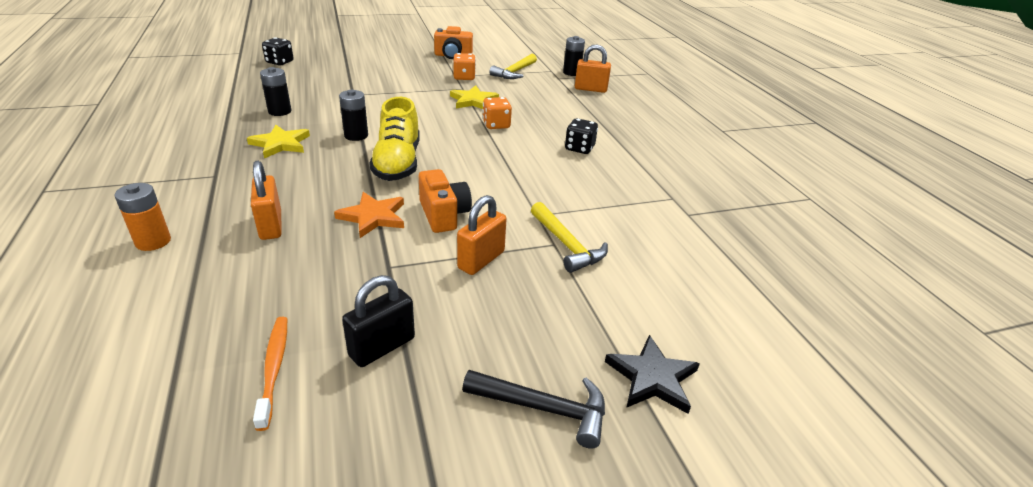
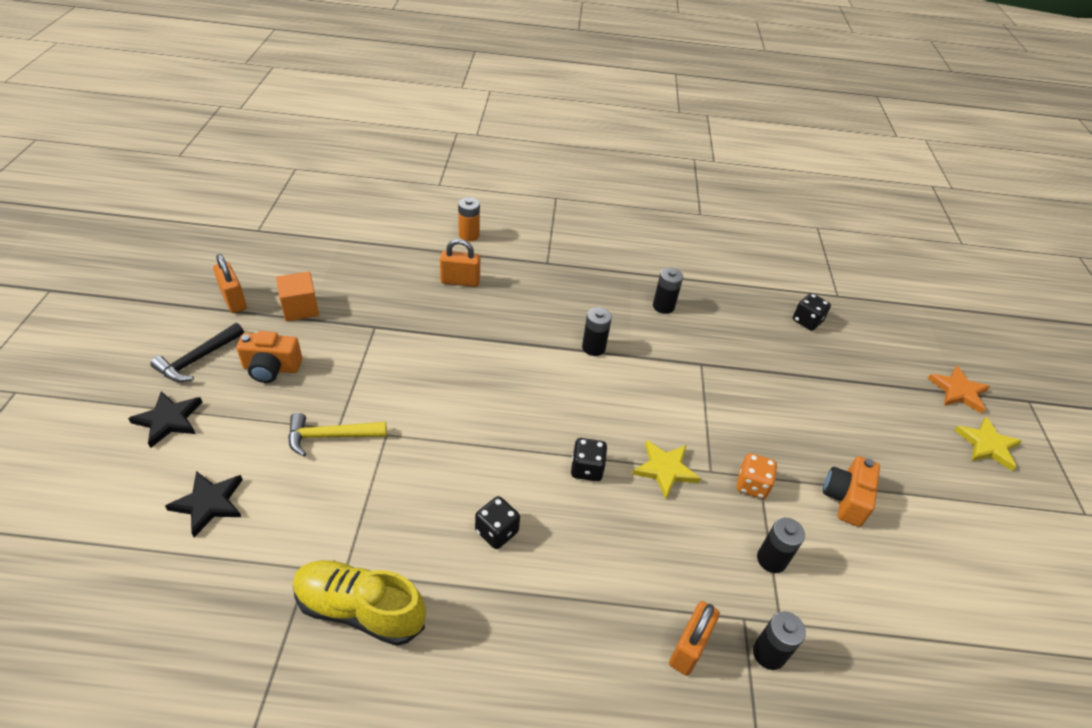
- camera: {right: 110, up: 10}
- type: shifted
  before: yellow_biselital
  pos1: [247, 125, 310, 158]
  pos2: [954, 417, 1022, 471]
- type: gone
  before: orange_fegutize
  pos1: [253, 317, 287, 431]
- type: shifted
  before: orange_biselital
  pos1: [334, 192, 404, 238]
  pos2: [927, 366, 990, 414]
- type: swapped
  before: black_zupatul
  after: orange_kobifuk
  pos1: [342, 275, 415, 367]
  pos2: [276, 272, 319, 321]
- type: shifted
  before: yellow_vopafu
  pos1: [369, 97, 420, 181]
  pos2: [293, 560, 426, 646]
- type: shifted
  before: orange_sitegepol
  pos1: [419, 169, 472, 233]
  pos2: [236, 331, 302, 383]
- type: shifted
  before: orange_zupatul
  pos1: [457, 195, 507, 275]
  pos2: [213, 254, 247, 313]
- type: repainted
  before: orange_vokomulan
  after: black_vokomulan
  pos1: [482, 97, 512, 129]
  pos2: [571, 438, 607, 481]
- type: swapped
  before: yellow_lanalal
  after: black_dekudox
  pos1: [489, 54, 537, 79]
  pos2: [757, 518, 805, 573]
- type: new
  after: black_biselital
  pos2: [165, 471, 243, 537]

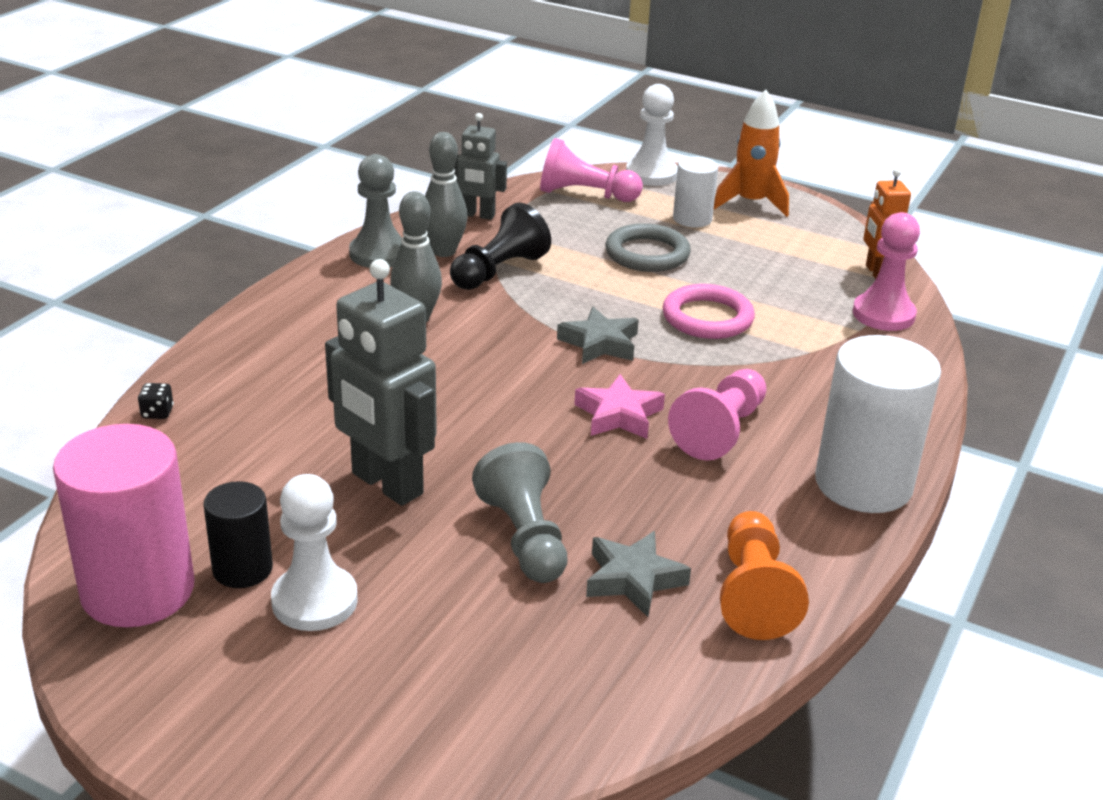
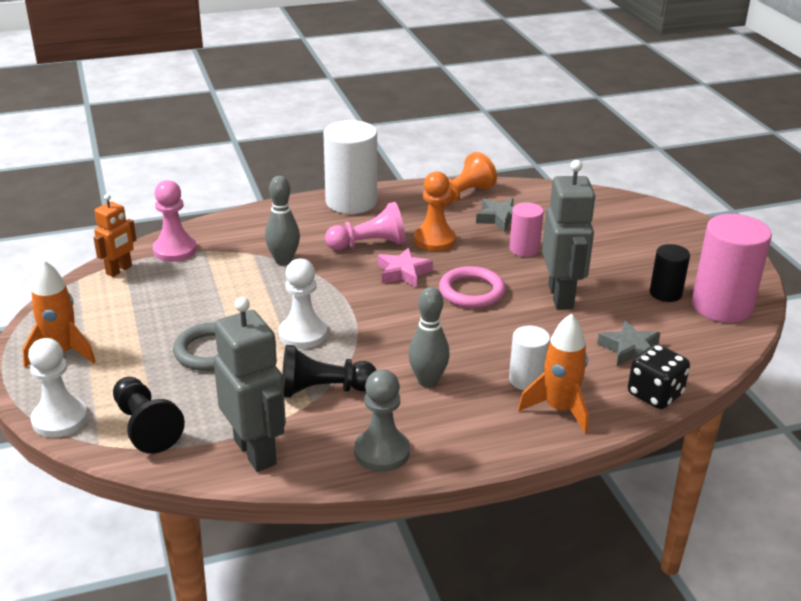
- camera: {right: -135, up: 0}
- type: scaled
  before: black_vokomulan
  pos1: [138, 383, 174, 419]
  pos2: [628, 344, 690, 409]
  scale: 2.21
- type: shifted
  before: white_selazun
  pos1: [271, 474, 358, 631]
  pos2: [279, 259, 327, 349]
- type: shifted
  before: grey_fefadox
  pos1: [425, 132, 468, 257]
  pos2: [265, 176, 300, 265]
- type: scaled
  before: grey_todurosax
  pos1: [454, 113, 507, 220]
  pos2: [213, 297, 286, 472]
  scale: 1.71
- type: swapped
  before: grey_selazun
  after: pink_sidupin
  pos1: [472, 442, 567, 583]
  pos2: [509, 202, 544, 257]
- type: repainted
  before: pink_selazun
  after: black_selazun
  pos1: [540, 138, 643, 202]
  pos2: [113, 377, 185, 454]
- type: shifted
  before: grey_biselital
  pos1: [557, 307, 639, 364]
  pos2: [597, 320, 660, 366]
- type: shifted
  before: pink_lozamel
  pos1: [663, 284, 755, 339]
  pos2: [439, 266, 506, 308]
- type: shifted
  before: white_sidupin
  pos1: [673, 156, 718, 228]
  pos2: [509, 326, 550, 390]
- type: new
  after: orange_selazun
  pos2: [414, 171, 456, 251]
- type: new
  after: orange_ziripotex
  pos2: [518, 314, 589, 434]

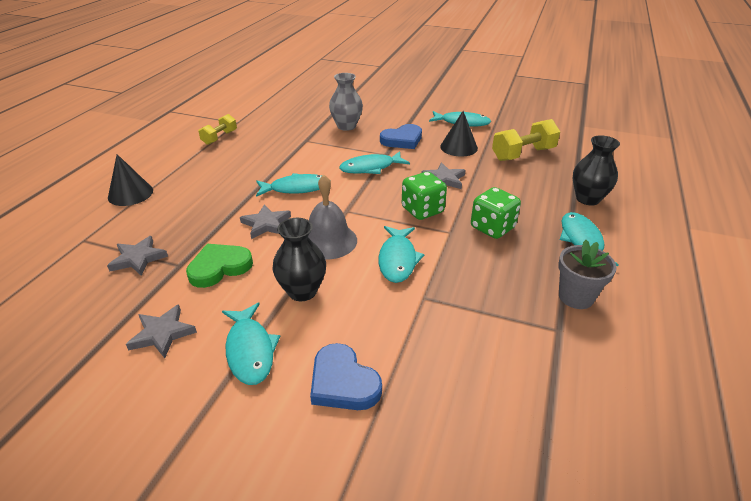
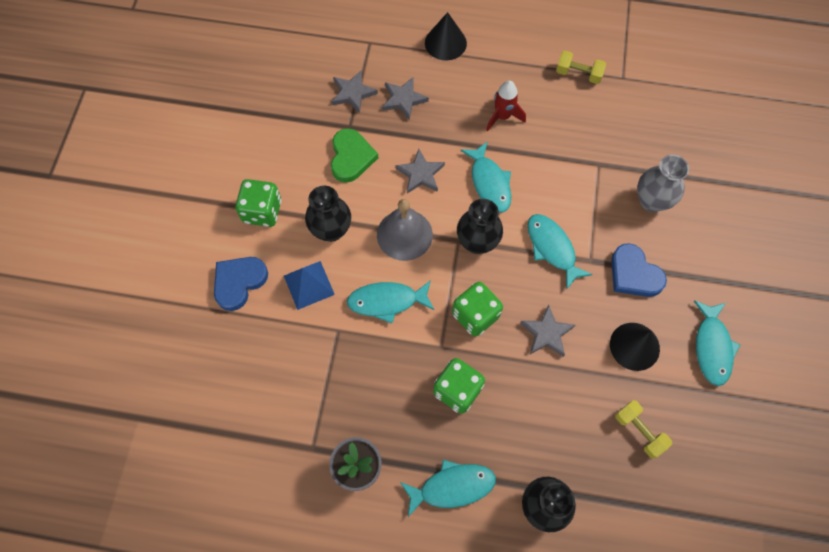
- camera: {right: 80, up: 30}
- type: shifted
  before: grey_biselital
  pos1: [126, 304, 197, 358]
  pos2: [382, 77, 429, 120]
- type: rotated
  before: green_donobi
  pos1: [186, 244, 253, 288]
  pos2: [331, 128, 378, 183]
  turn: 45
- type: swapped
  before: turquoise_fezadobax
  after: green_vokomulan
  pos1: [222, 303, 280, 385]
  pos2: [235, 179, 282, 227]
- type: scaled
  before: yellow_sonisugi
  pos1: [492, 119, 560, 161]
  pos2: [615, 400, 672, 459]
  scale: 0.63
- type: new
  after: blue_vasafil
  pos2: [284, 261, 335, 310]
- type: new
  after: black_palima
  pos2: [457, 199, 503, 254]
- type: new
  after: red_ziripotex
  pos2: [486, 81, 526, 131]

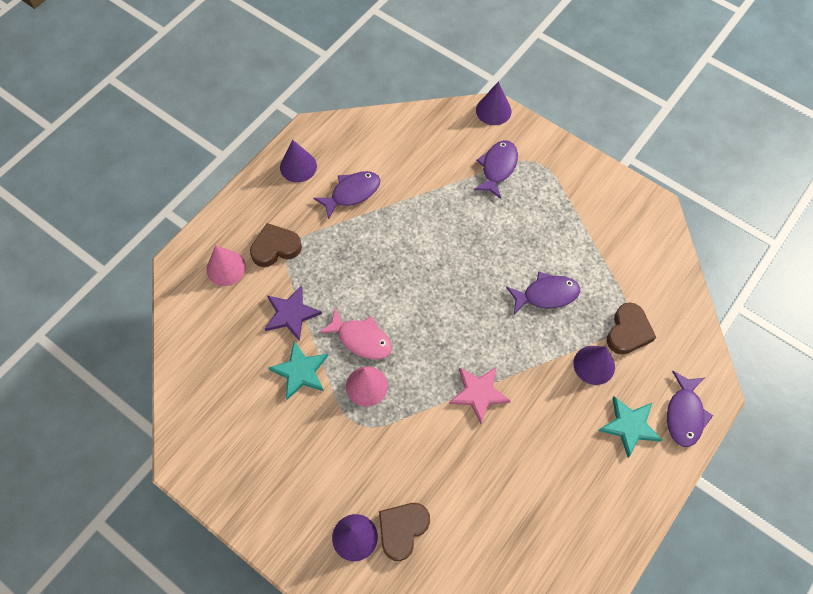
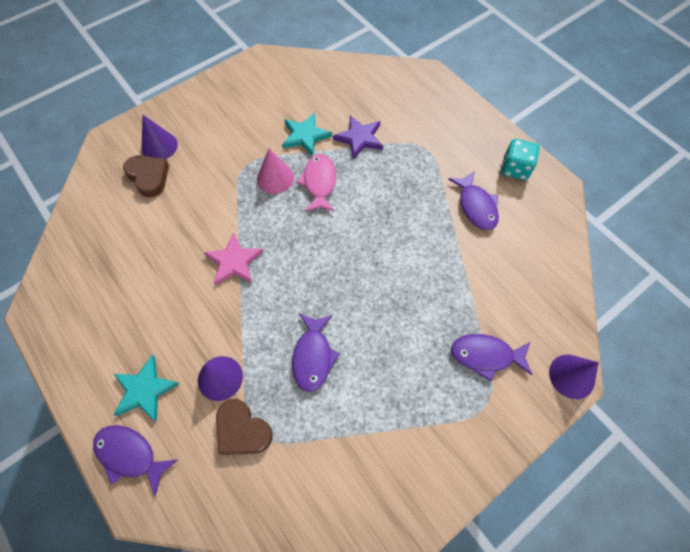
- camera: {right: 105, up: 0}
- type: gone
  before: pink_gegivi
  pos1: [207, 245, 246, 286]
- type: gone
  before: brown_donobi
  pos1: [250, 223, 302, 267]
- type: swapped
  before: purple_gegivi
  after: turquoise_vokomulan
  pos1: [280, 139, 317, 183]
  pos2: [501, 139, 540, 180]
- type: rotated
  before: pink_fezadobax
  pos1: [318, 308, 392, 360]
  pos2: [297, 154, 336, 212]
  turn: 135
- type: rotated
  before: purple_fezadobax
  pos1: [474, 140, 518, 199]
  pos2: [451, 334, 532, 381]
  turn: 150

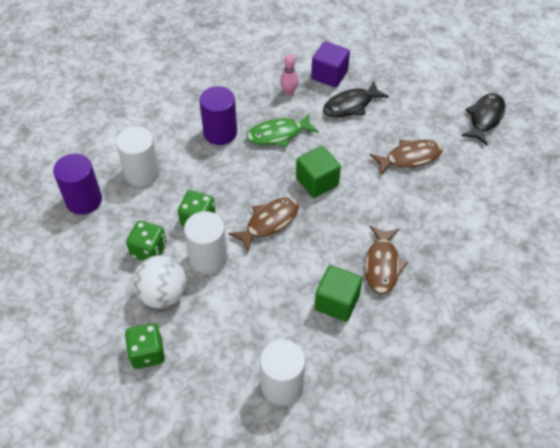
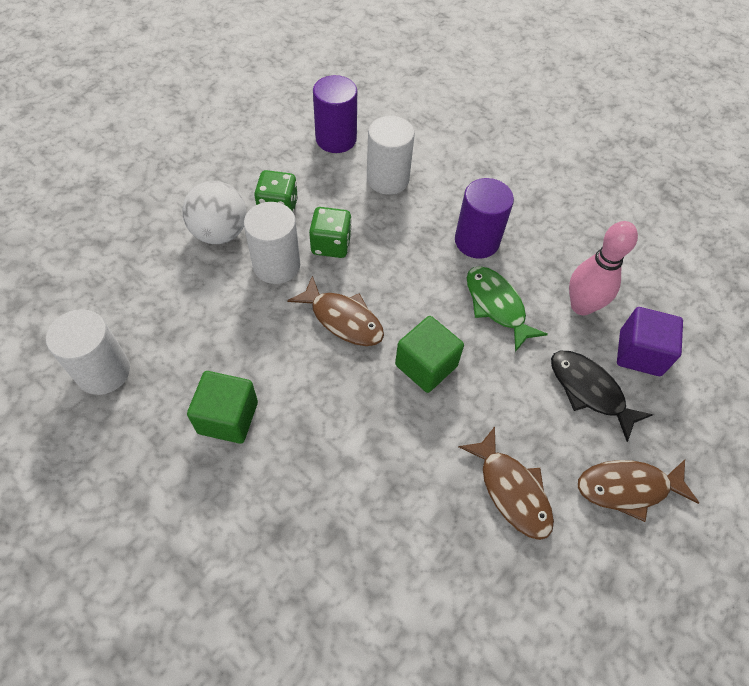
- camera: {right: 75, up: 5}
- type: gone
  before: green_vokomulan
  pos1: [125, 323, 165, 369]
- type: scaled
  before: pink_fefadox
  pos1: [280, 54, 298, 96]
  pos2: [569, 221, 638, 315]
  scale: 1.68
- type: shifted
  before: brown_fezadobax
  pos1: [365, 226, 408, 294]
  pos2: [578, 460, 699, 522]
- type: gone
  before: black_fezadobax
  pos1: [461, 93, 505, 145]

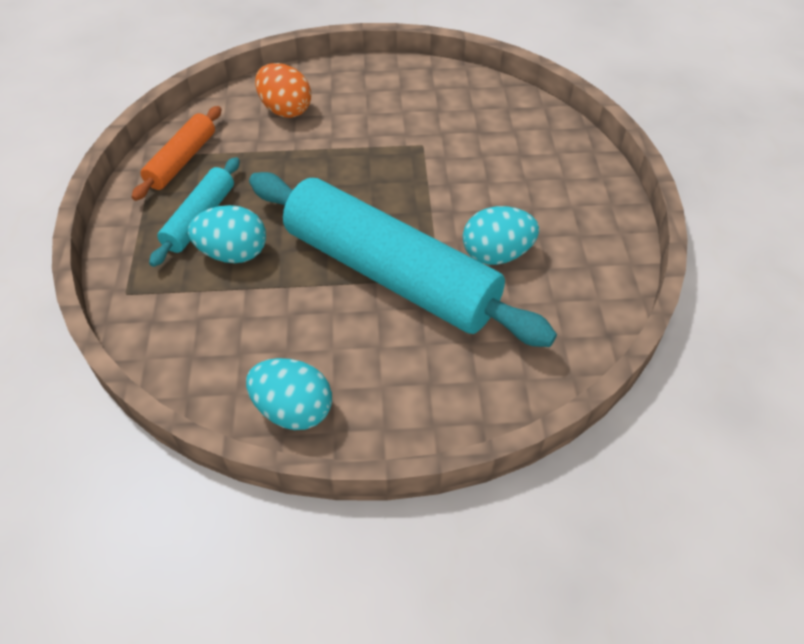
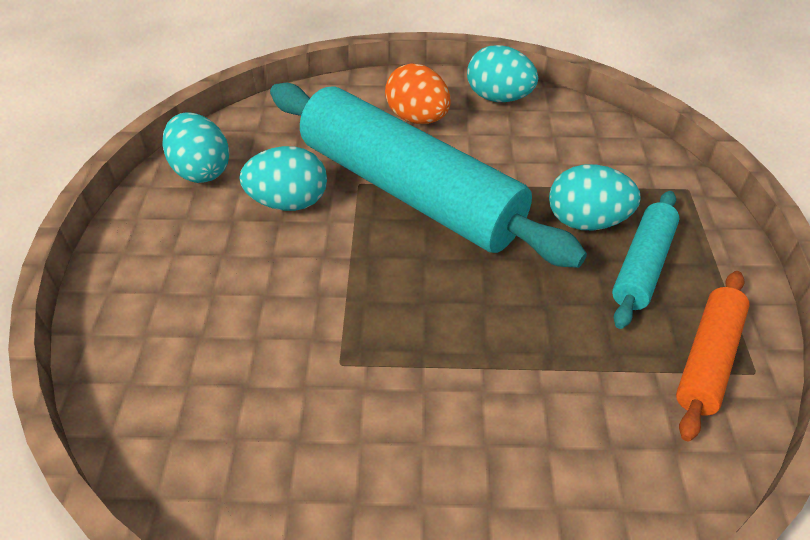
- camera: {right: -175, up: -5}
- type: shifted
  before: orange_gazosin
  pos1: [255, 63, 311, 118]
  pos2: [385, 63, 451, 124]
- type: new
  after: turquoise_gazosin
  pos2: [162, 112, 230, 183]

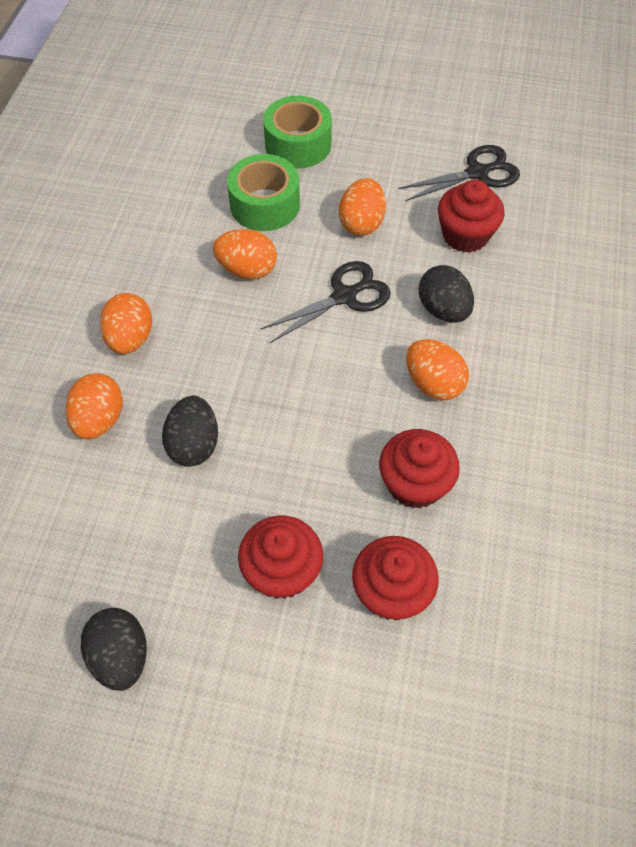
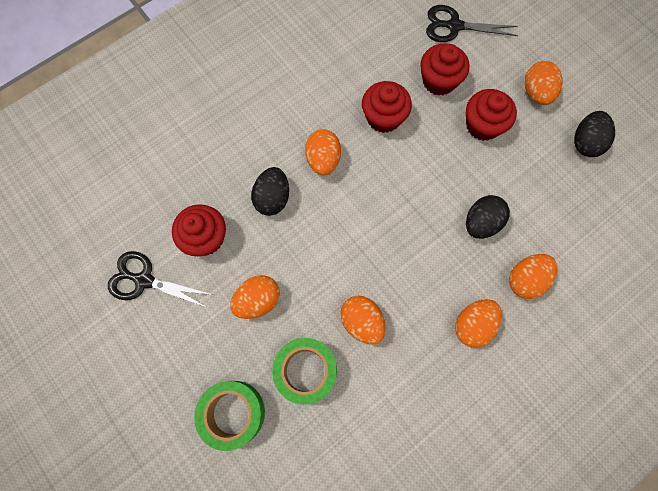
- camera: {right: -140, up: 15}
- type: shifted
  before: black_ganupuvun
  pos1: [260, 261, 391, 343]
  pos2: [426, 5, 518, 42]
- type: new
  after: orange_gazosin
  pos2: [524, 61, 563, 105]

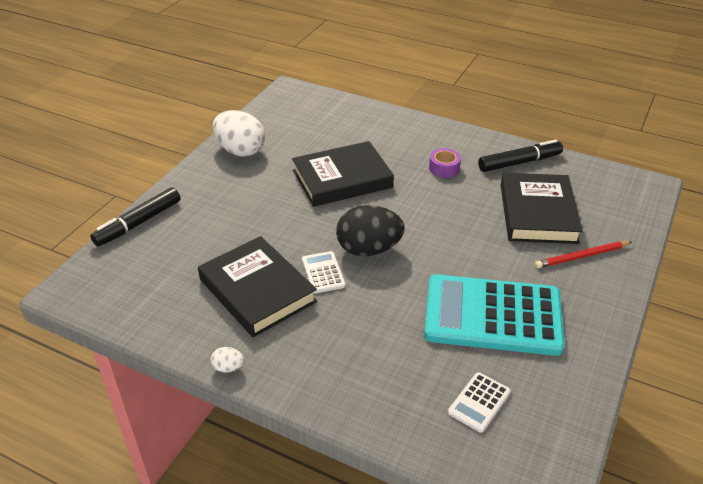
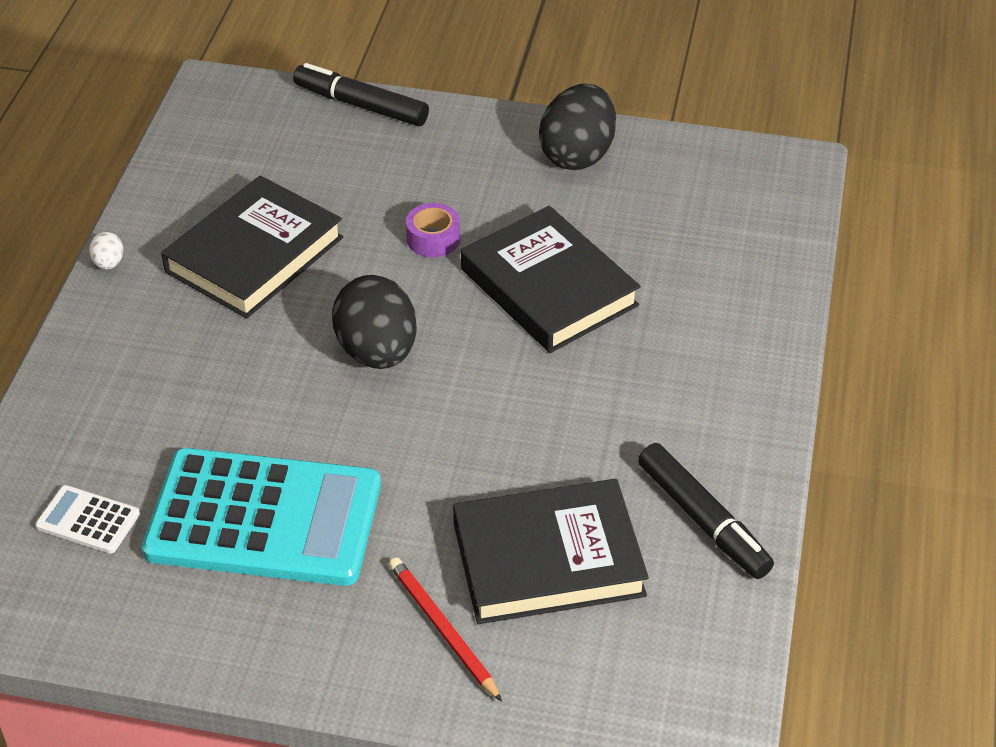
- camera: {right: 75, up: 5}
- type: repainted
  before: white_gazosin
  after: black_gazosin
  pos1: [213, 110, 265, 157]
  pos2: [539, 84, 616, 170]
- type: gone
  before: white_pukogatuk
  pos1: [302, 251, 346, 294]
- type: rotated
  before: turquoise_pukogatuk
  pos1: [424, 274, 565, 356]
  pos2: [142, 448, 381, 586]
  turn: 105
- type: shifted
  before: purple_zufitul
  pos1: [429, 148, 461, 178]
  pos2: [406, 203, 460, 257]

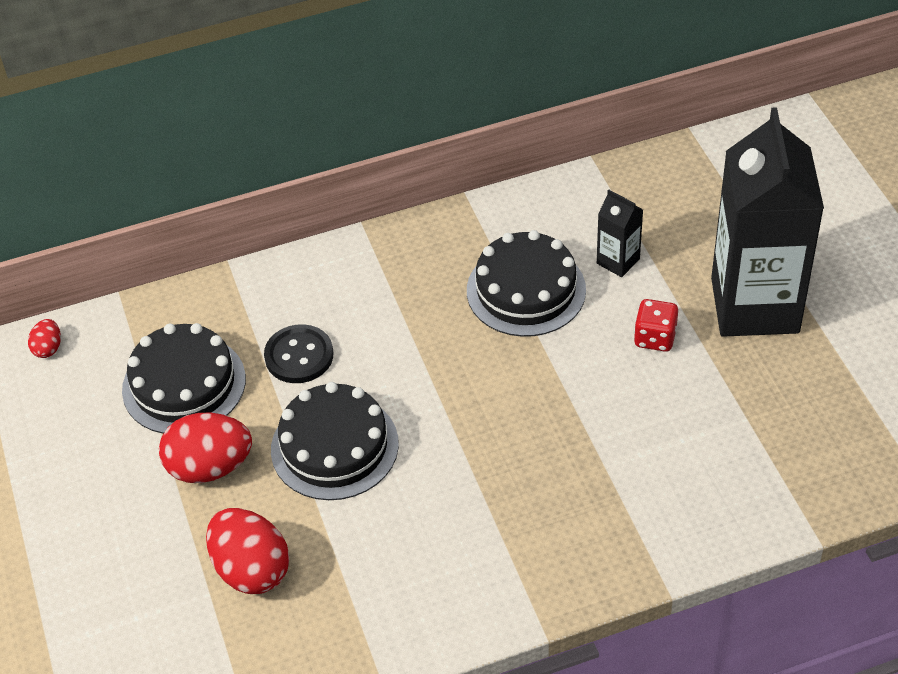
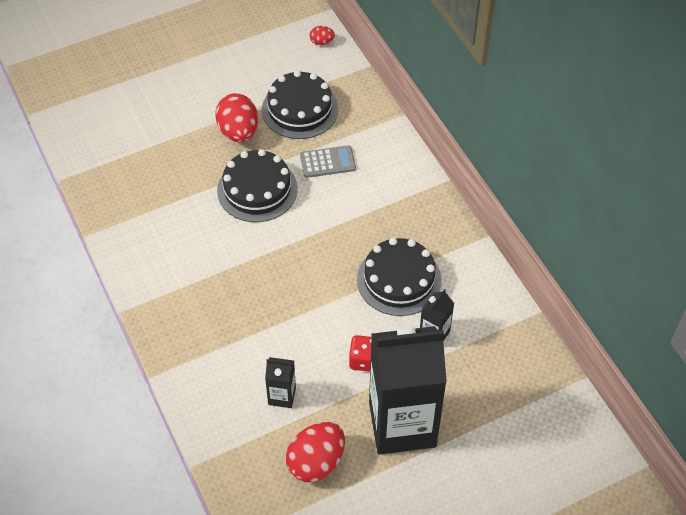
- camera: {right: 80, up: 5}
- type: shifted
  before: red_gazosin
  pos1: [206, 508, 289, 594]
  pos2: [286, 422, 345, 482]
- type: swapped
  before: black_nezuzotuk
  after: grey_pukogatuk
  pos1: [264, 324, 333, 383]
  pos2: [300, 145, 356, 178]
- type: new
  after: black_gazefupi
  pos2: [265, 357, 296, 408]

